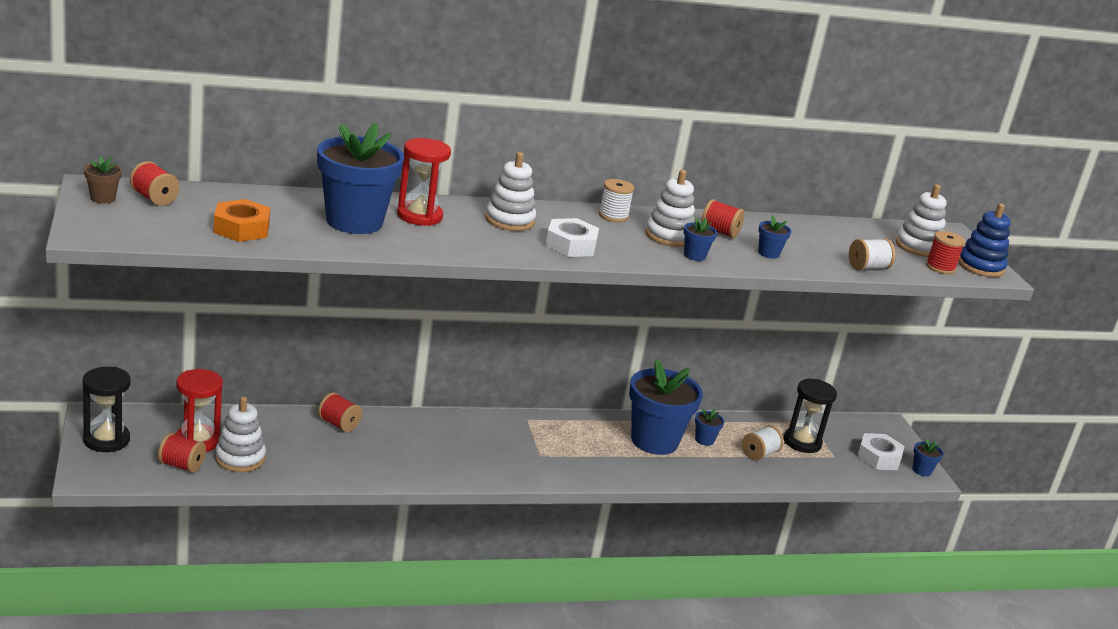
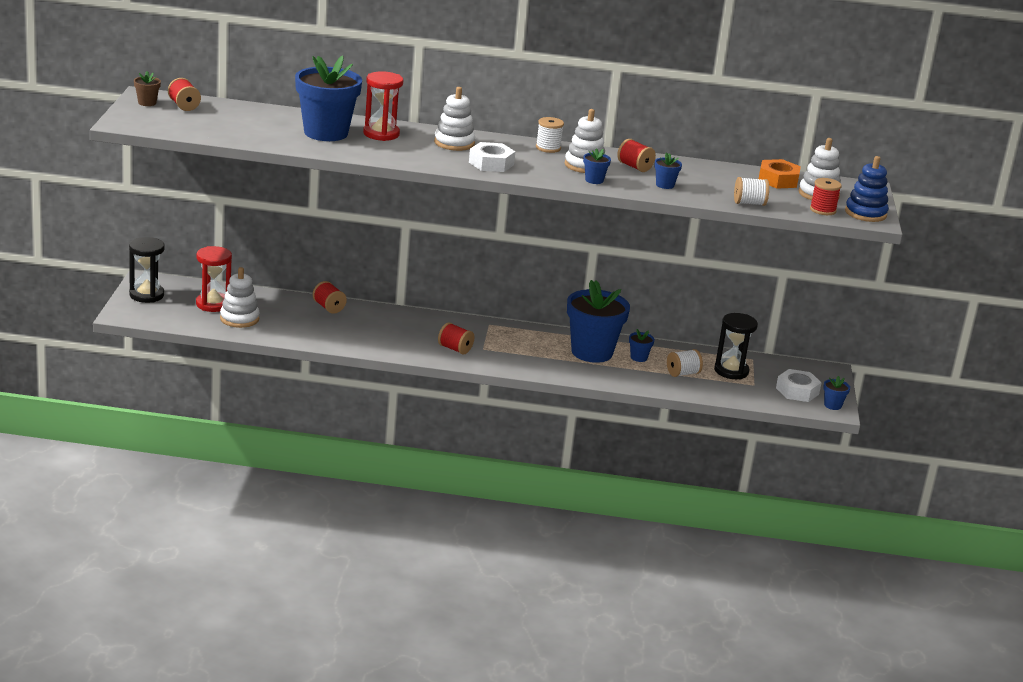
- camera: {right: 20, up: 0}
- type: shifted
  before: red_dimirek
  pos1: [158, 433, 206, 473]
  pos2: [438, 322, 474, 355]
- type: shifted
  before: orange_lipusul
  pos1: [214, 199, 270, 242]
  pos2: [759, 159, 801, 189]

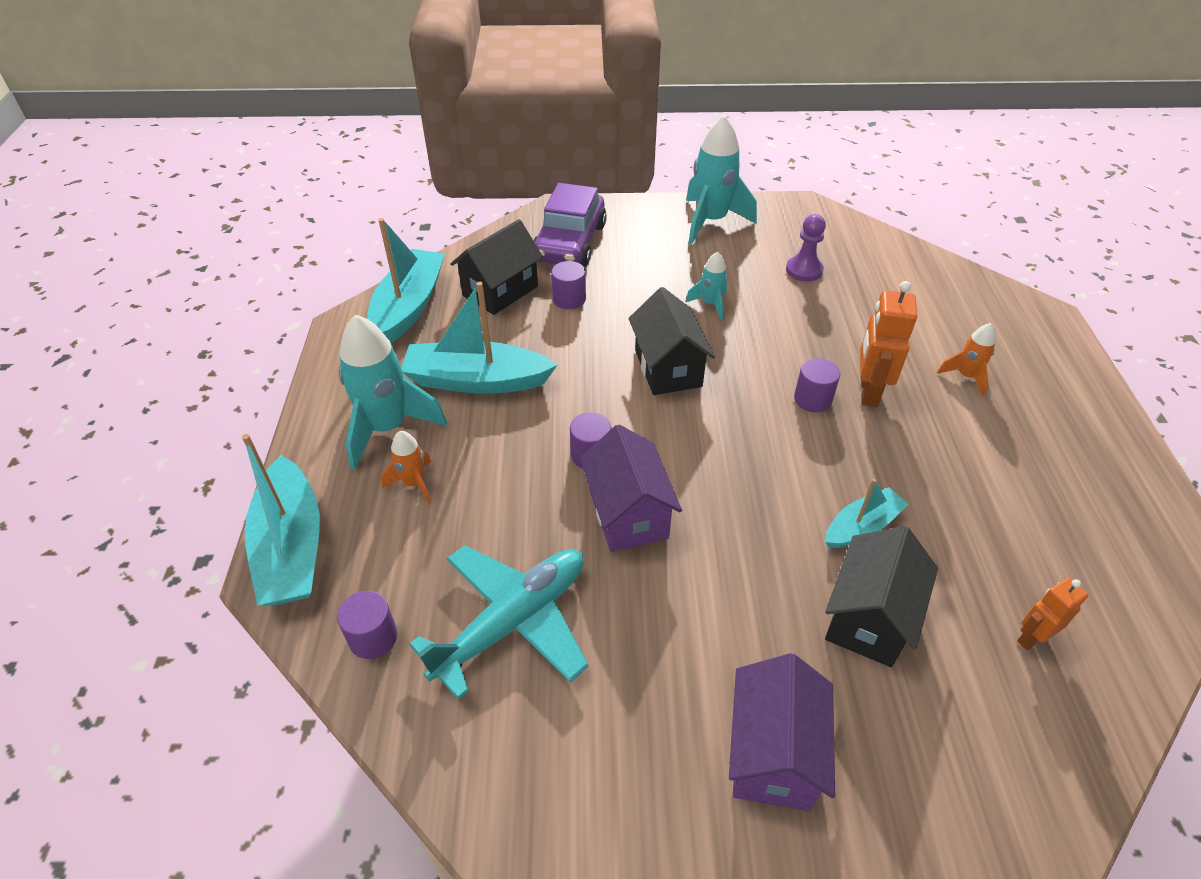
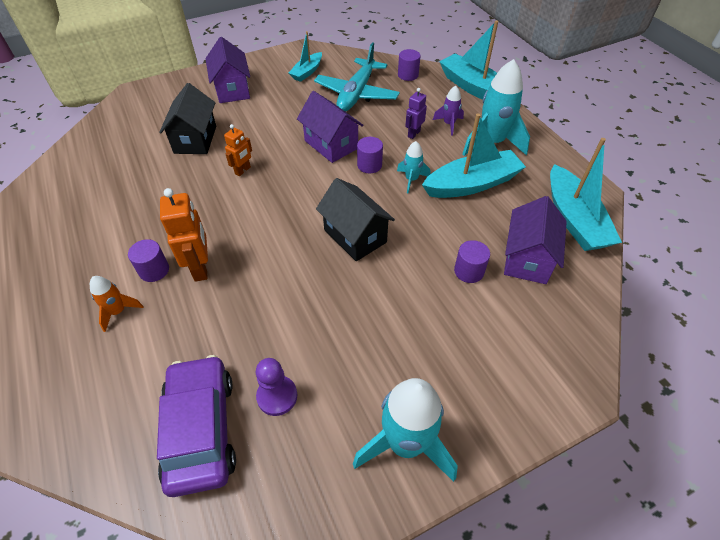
- camera: {right: 155, up: 5}
- type: repainted
  before: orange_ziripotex
  after: purple_ziripotex
  pos1: [381, 431, 432, 504]
  pos2: [433, 86, 464, 136]
- type: repainted
  before: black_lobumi
  after: purple_lobumi
  pos1: [451, 219, 543, 315]
  pos2: [504, 196, 567, 284]
- type: shifted
  before: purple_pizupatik
  pos1: [533, 183, 607, 267]
  pos2: [157, 355, 236, 497]
- type: shifted
  before: turquoise_ziripotex
  pos1: [685, 252, 728, 320]
  pos2: [397, 141, 430, 193]
- type: shifted
  before: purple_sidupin
  pos1: [794, 358, 840, 412]
  pos2: [128, 239, 169, 282]
- type: shifted
  before: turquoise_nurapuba
  pos1: [825, 479, 909, 548]
  pos2: [289, 31, 322, 82]
- type: shifted
  before: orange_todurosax
  pos1: [1017, 578, 1088, 650]
  pos2: [224, 124, 252, 176]
- type: new
  after: purple_todurosax
  pos2: [405, 88, 427, 139]

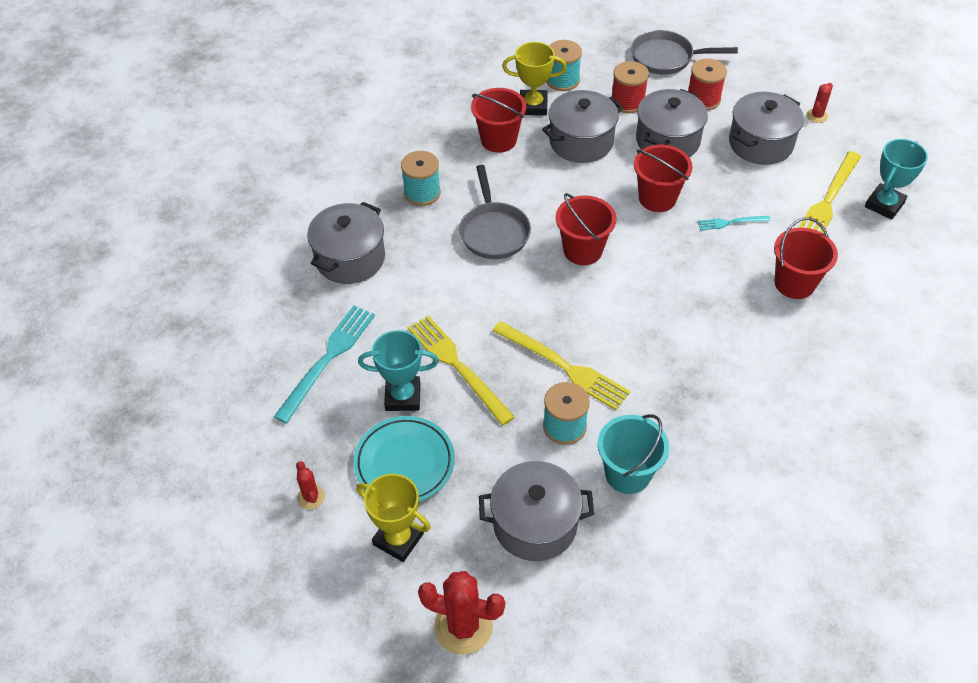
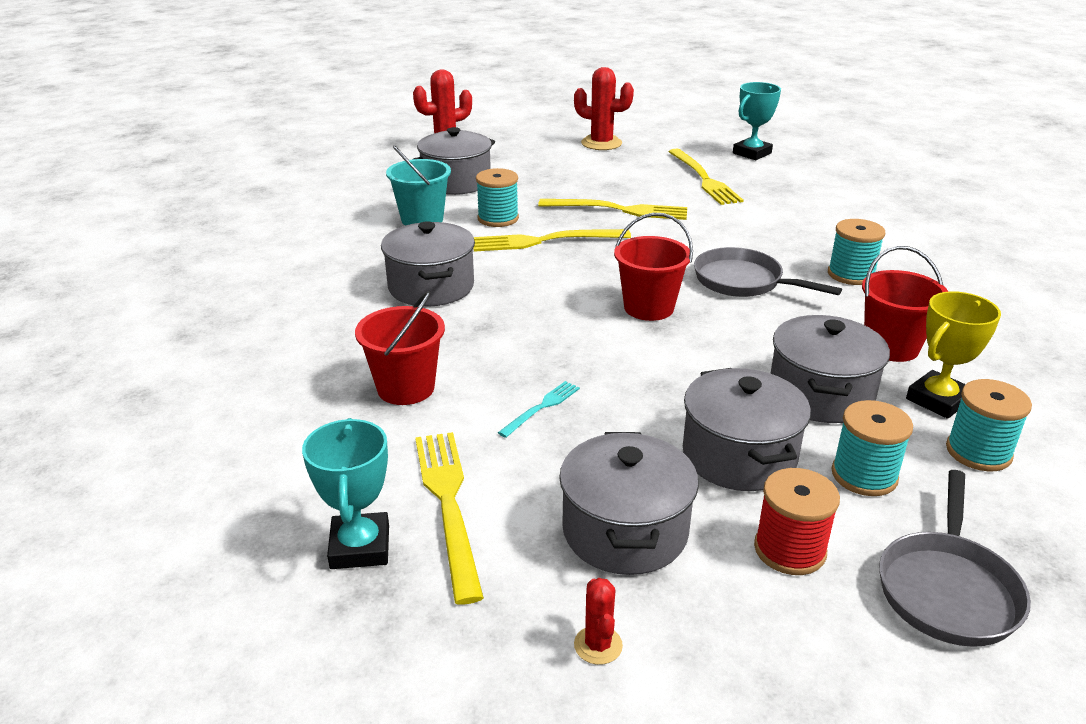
- camera: {right: 135, up: -20}
- type: repainted
  before: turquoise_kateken
  after: yellow_kateken
  pos1: [274, 305, 375, 423]
  pos2: [668, 149, 744, 205]
- type: scaled
  before: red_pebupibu
  pos1: [296, 461, 325, 509]
  pos2: [574, 67, 634, 150]
  scale: 1.94
- type: shifted
  before: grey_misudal
  pos1: [307, 202, 385, 284]
  pos2: [381, 221, 475, 307]
- type: gone
  before: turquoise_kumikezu
  pos1: [353, 416, 455, 502]
- type: gone
  before: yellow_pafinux
  pos1: [356, 474, 431, 562]
- type: shifted
  before: turquoise_pafinux
  pos1: [358, 330, 439, 411]
  pos2: [733, 82, 781, 160]
- type: repainted
  before: red_dimirek
  after: turquoise_dimirek
  pos1: [611, 61, 649, 113]
  pos2: [832, 400, 913, 496]
- type: rotated
  before: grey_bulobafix
  pos1: [631, 30, 738, 75]
  pos2: [879, 470, 1031, 647]
  turn: 150
- type: gone
  before: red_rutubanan
  pos1: [634, 145, 693, 212]

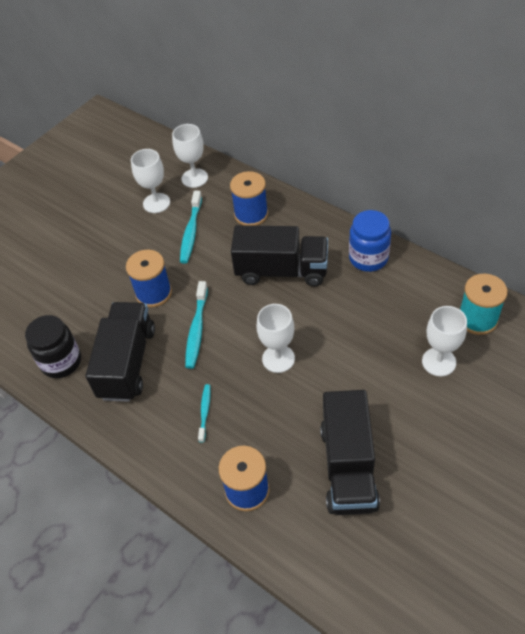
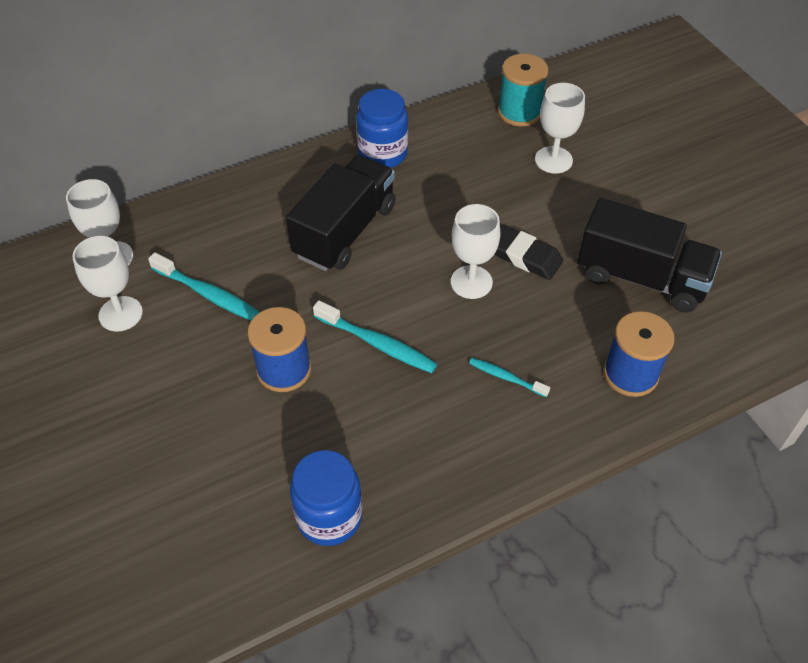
- camera: {right: -70, up: 0}
- type: repainted
  before: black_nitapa
  after: blue_nitapa
  pos1: [25, 315, 81, 378]
  pos2: [290, 450, 363, 546]
- type: gone
  before: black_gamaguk
  pos1: [86, 302, 155, 402]
- type: gone
  before: blue_dimirek
  pos1: [230, 171, 268, 226]
- type: new
  after: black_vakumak
  pos2: [494, 225, 563, 280]

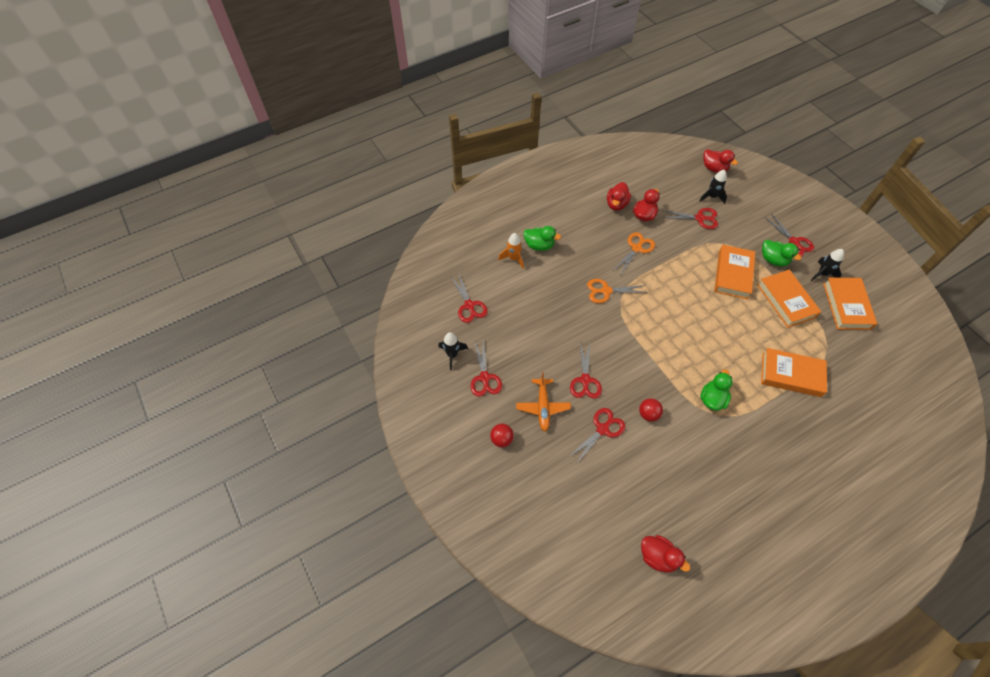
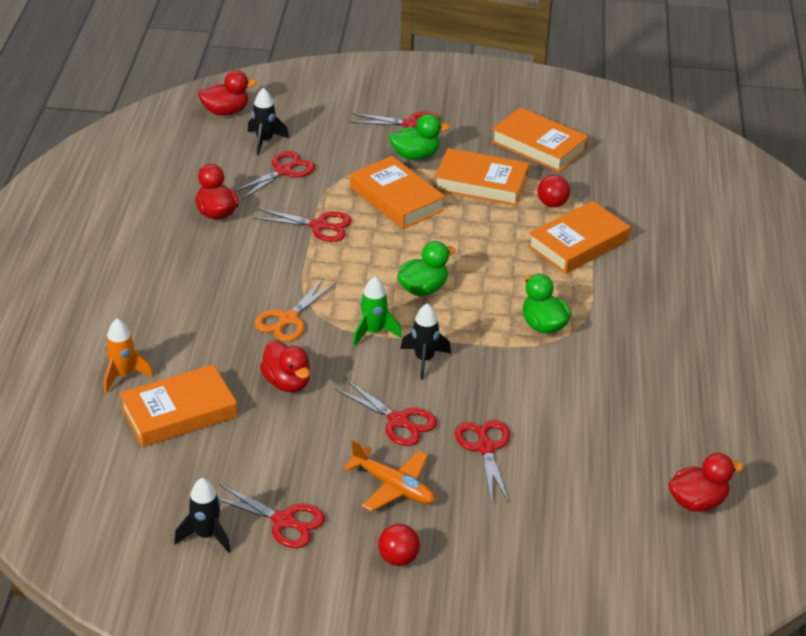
- camera: {right: -55, up: -20}
- type: shifted
  before: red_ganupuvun
  pos1: [451, 274, 488, 323]
  pos2: [253, 208, 352, 242]
- type: shifted
  before: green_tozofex
  pos1: [523, 226, 561, 251]
  pos2: [397, 241, 455, 296]
- type: shifted
  before: red_tozofex
  pos1: [607, 182, 631, 211]
  pos2: [260, 340, 310, 392]
- type: gone
  before: orange_ganupuvun
  pos1: [614, 232, 655, 274]
- type: shifted
  before: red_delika
  pos1: [639, 398, 663, 422]
  pos2: [538, 175, 570, 207]
- type: shifted
  before: black_ziripotex
  pos1: [811, 249, 844, 281]
  pos2: [400, 303, 451, 379]
- type: new
  after: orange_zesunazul
  pos2: [119, 364, 237, 447]
- type: new
  after: green_ziripotex
  pos2: [353, 276, 402, 346]

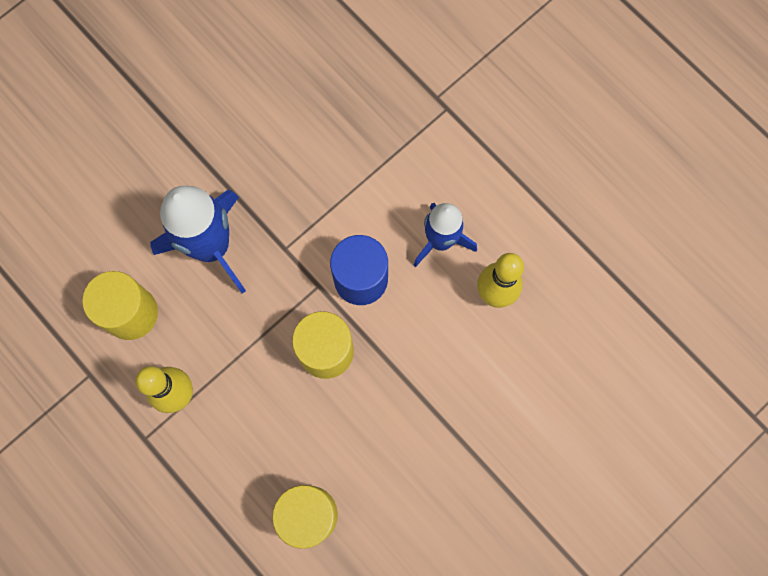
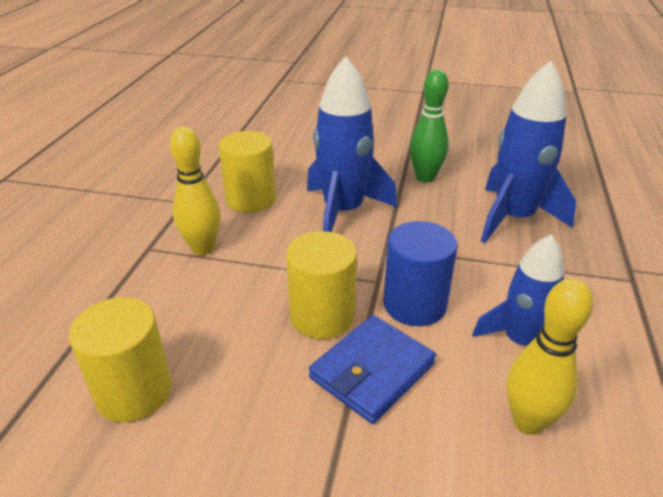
- camera: {right: 55, up: -40}
- type: new
  after: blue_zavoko
  pos2: [309, 315, 436, 424]
- type: new
  after: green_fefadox
  pos2: [410, 69, 449, 182]
- type: new
  after: blue_ziripotex
  pos2: [481, 61, 576, 243]

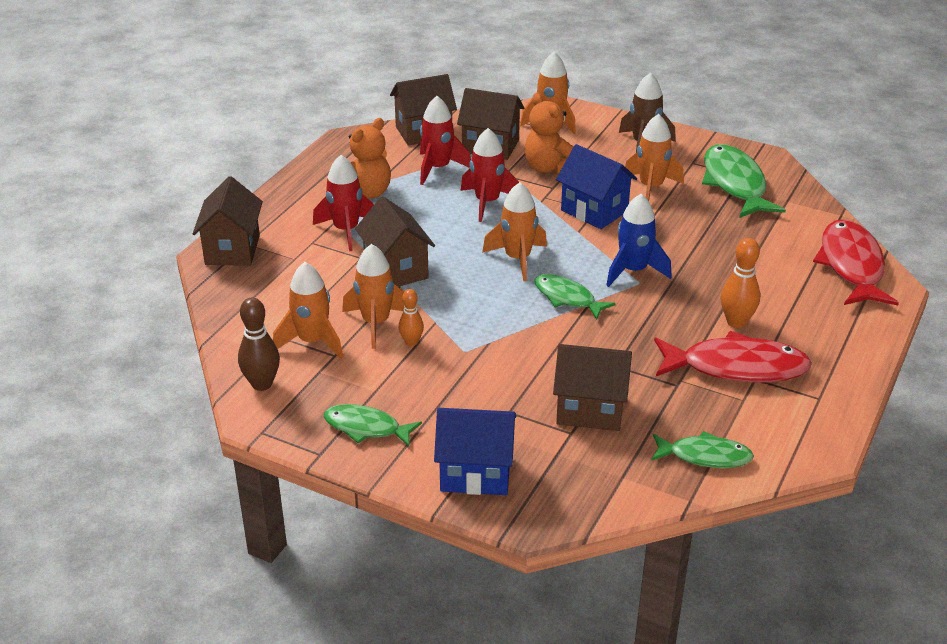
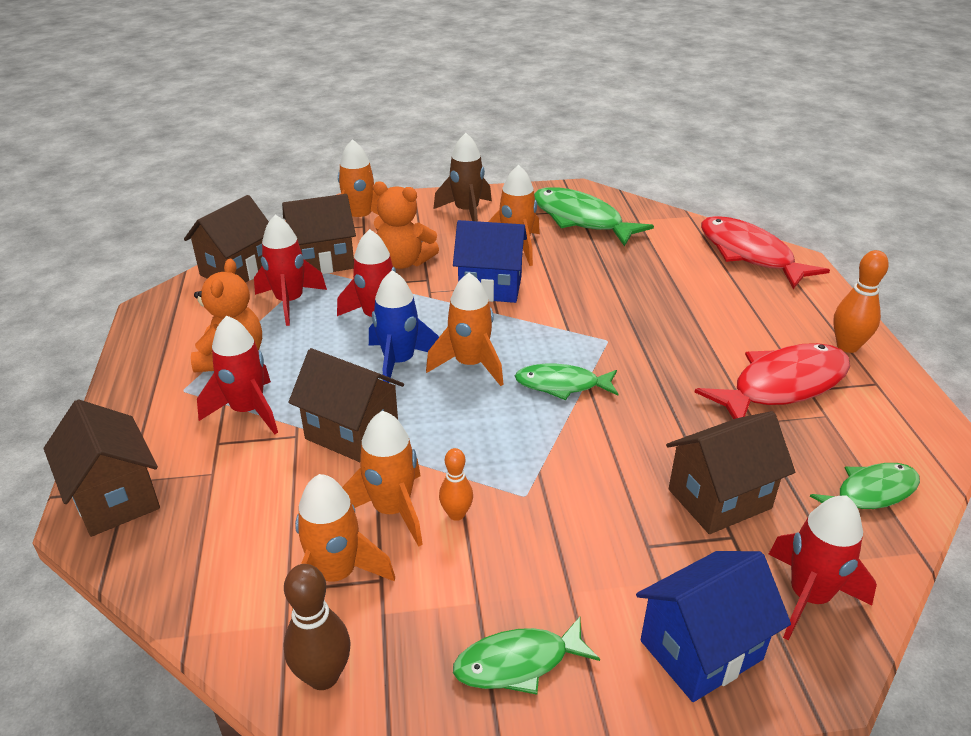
- camera: {right: -35, up: 0}
- type: shifted
  before: blue_ziripotex
  pos1: [606, 194, 672, 287]
  pos2: [369, 270, 439, 383]
- type: shifted
  before: orange_fefadox
  pos1: [721, 238, 760, 328]
  pos2: [833, 250, 889, 353]
- type: new
  after: red_ziripotex
  pos2: [769, 496, 877, 640]

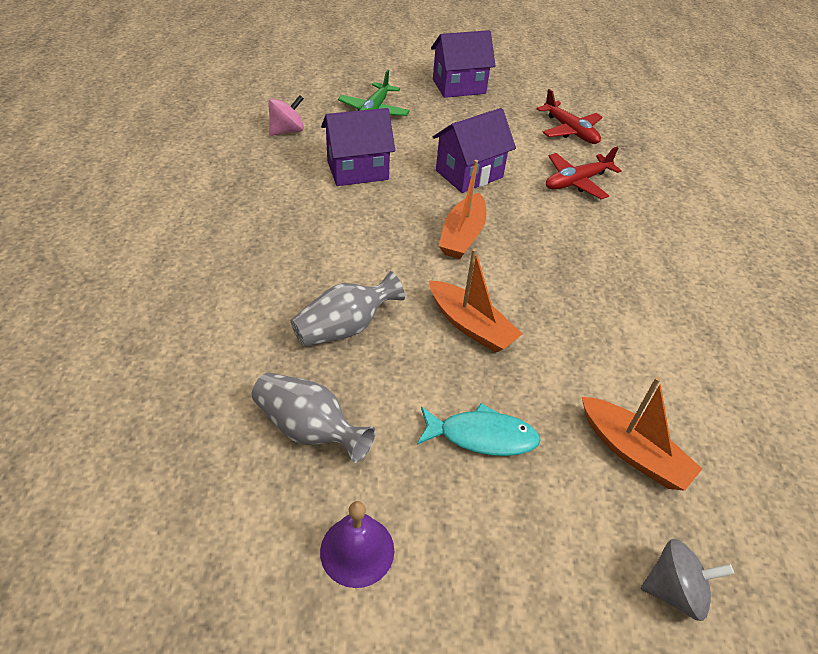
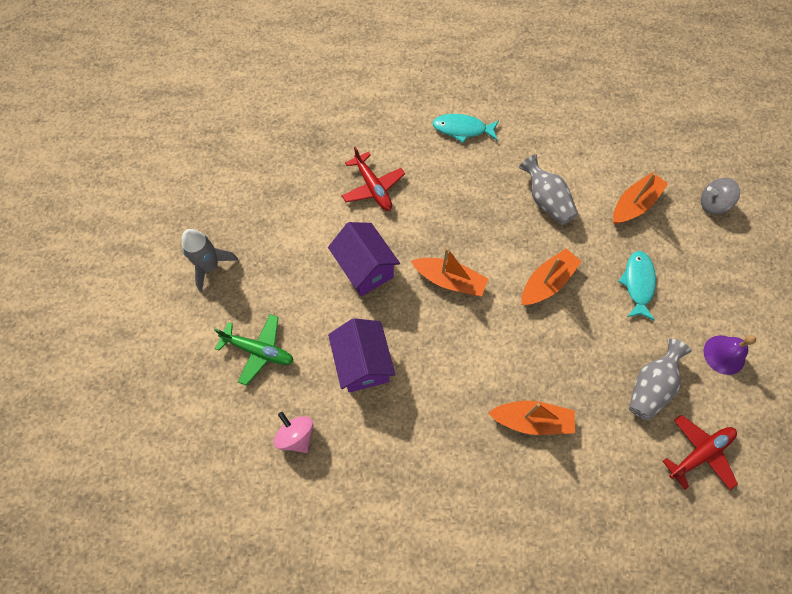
- camera: {right: -85, up: 20}
- type: shifted
  before: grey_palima
  pos1: [291, 271, 405, 347]
  pos2: [519, 155, 578, 225]
- type: swapped
  before: purple_lobumi
  after: grey_ziripotex
  pos1: [431, 30, 496, 98]
  pos2: [182, 229, 238, 292]
- type: shifted
  before: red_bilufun
  pos1: [536, 89, 602, 144]
  pos2: [663, 415, 738, 490]
- type: rotated
  before: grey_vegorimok
  pos1: [641, 539, 734, 621]
  pos2: [701, 178, 740, 214]
  turn: -90
- type: new
  after: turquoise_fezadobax
  pos2: [432, 114, 499, 143]
- type: new
  after: orange_nurapuba
  pos2: [488, 401, 575, 435]

